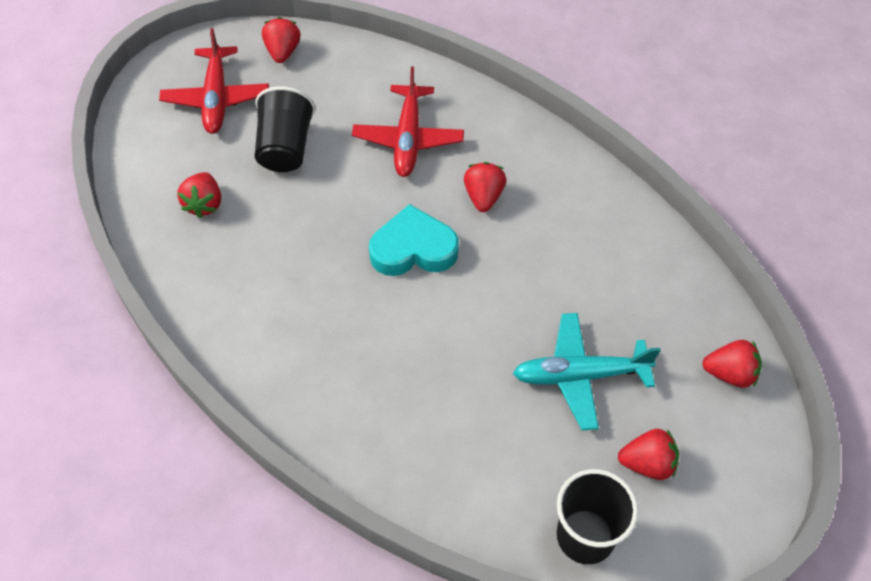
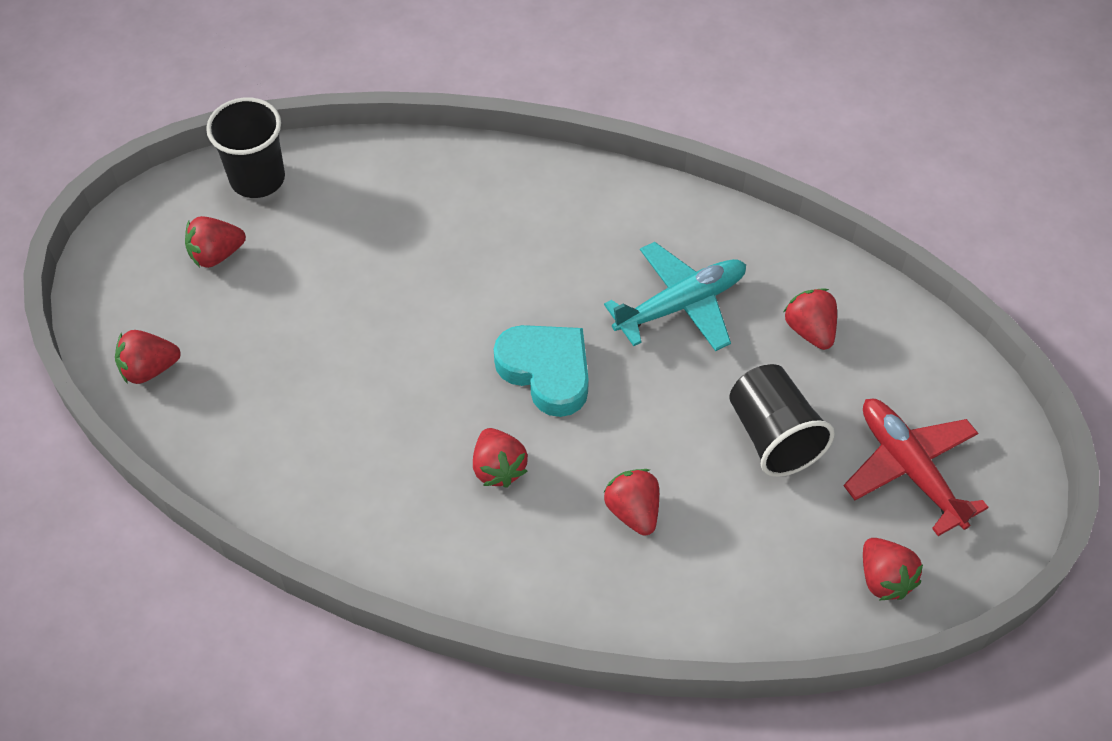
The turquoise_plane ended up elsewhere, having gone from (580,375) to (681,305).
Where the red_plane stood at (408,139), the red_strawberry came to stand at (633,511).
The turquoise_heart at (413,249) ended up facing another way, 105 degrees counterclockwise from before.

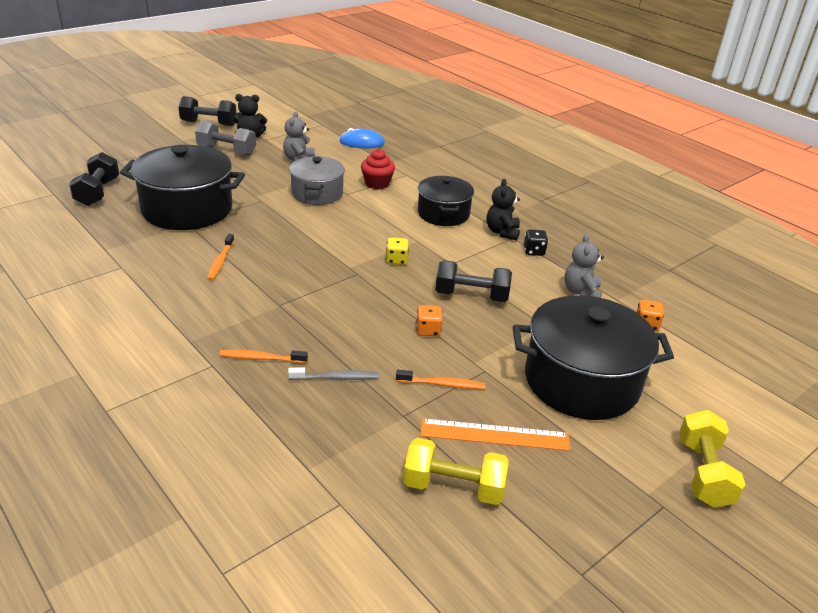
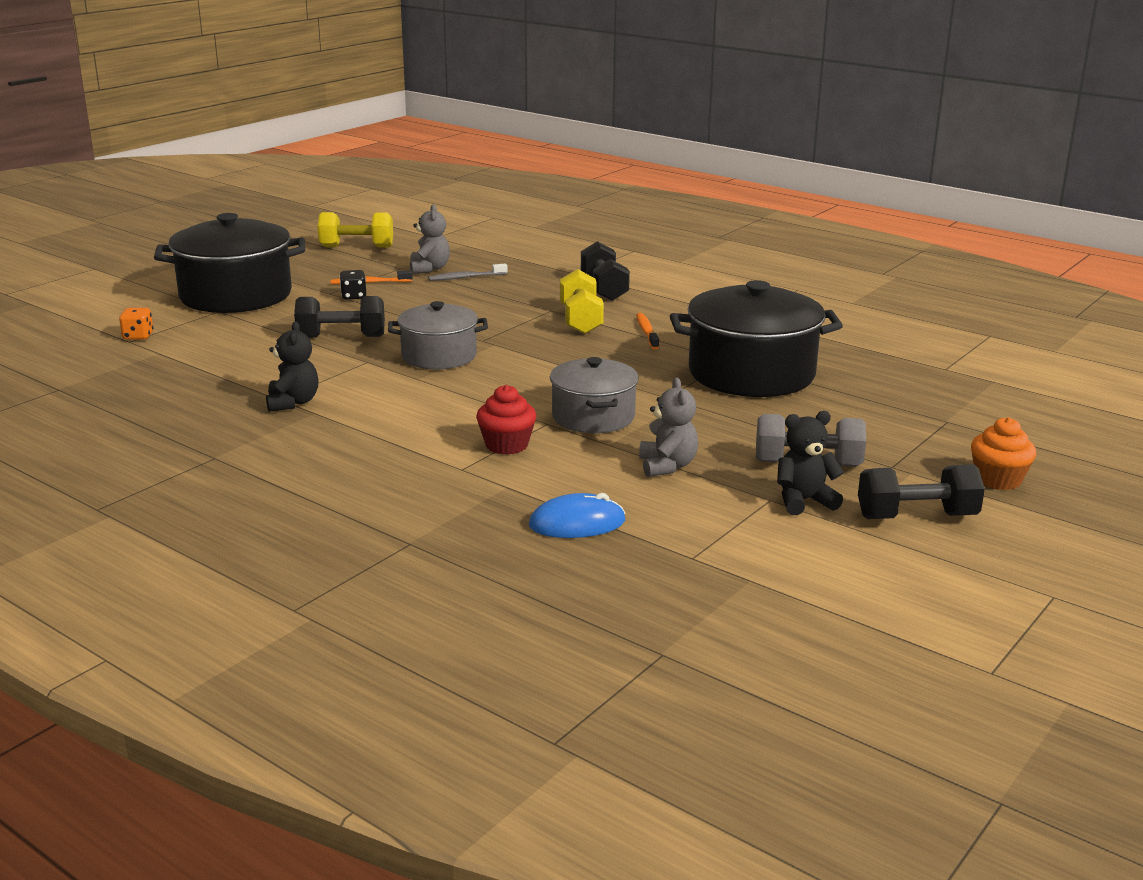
The second view lost the orange_toothbrush at (261,358).
The second view lost the orange_dice at (428,330).
The second view lost the black_pot at (443,214).
The second view lost the orange_ruler at (494,435).
The second view gained the orange_cupcake at (998,480).
The black_dumbbell ended up elsewhere, having gone from (97,192) to (604,289).
The black_dice ended up elsewhere, having gone from (534,251) to (353,296).
The grey_teddy_bear ended up elsewhere, having gone from (581,292) to (429,269).
The yellow_dumbbell ended up elsewhere, having gone from (703,473) to (580,320).
Where the yellow_dice stood at (396,260), the grey_pot came to stand at (439,356).

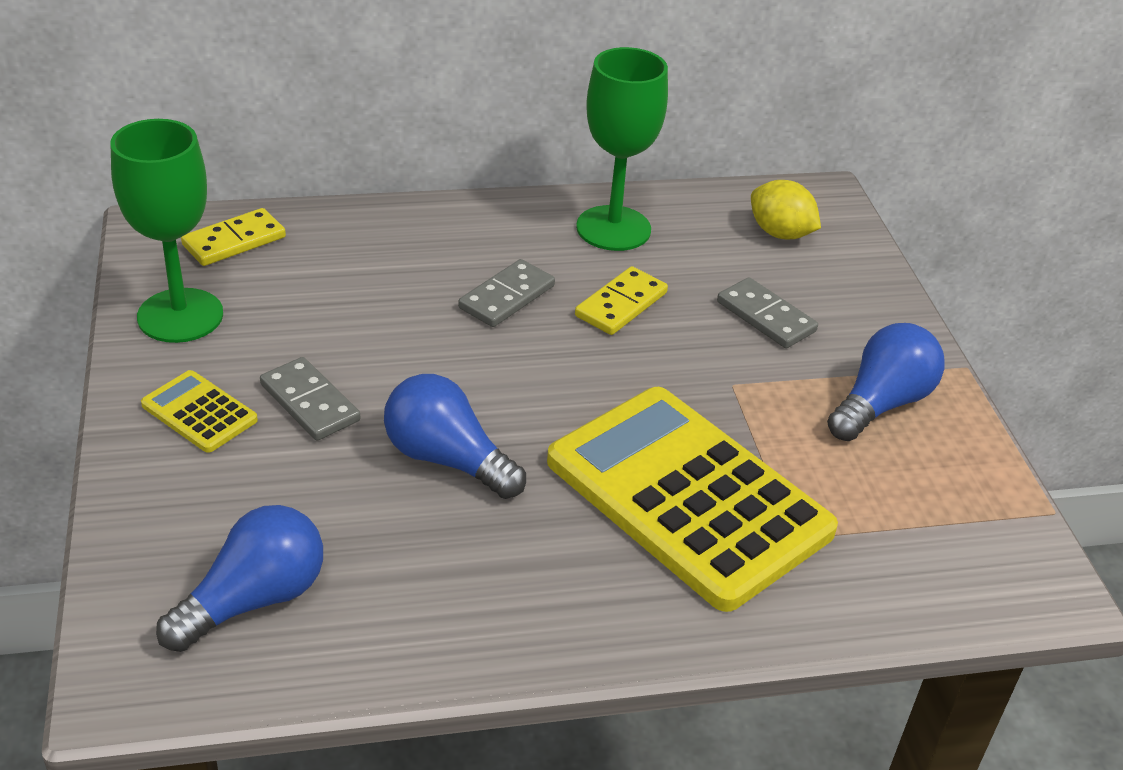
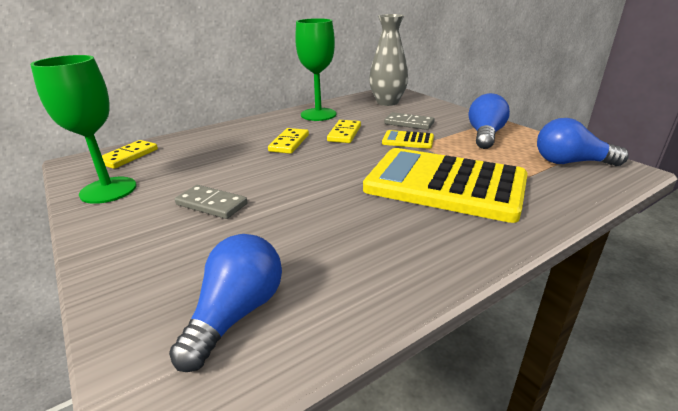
The yellow_calculator ended up elsewhere, having gone from (199,412) to (408,140).
The blue_light_bulb ended up elsewhere, having gone from (447,459) to (570,162).
Where the yellow_lemon stood at (780,233), the grey_vase came to stand at (387,102).
What was the grey_domino at (506,297) turned into the yellow_domino at (289,143).

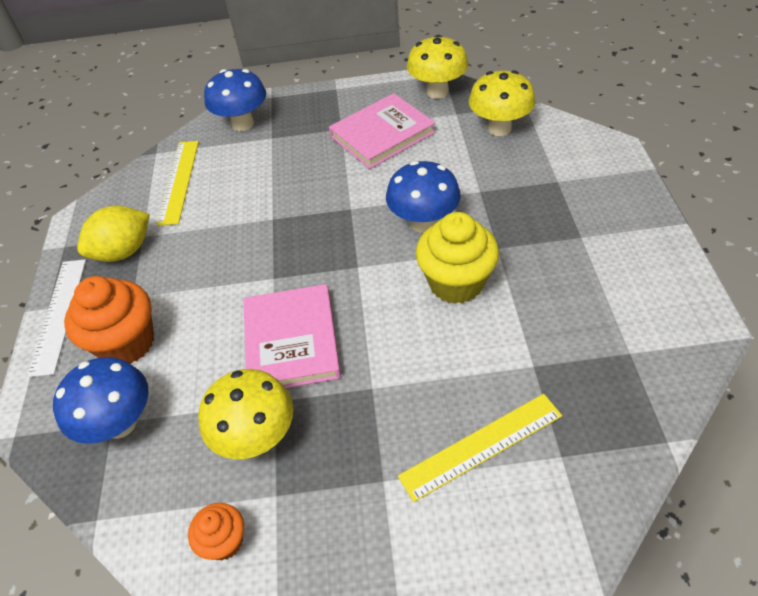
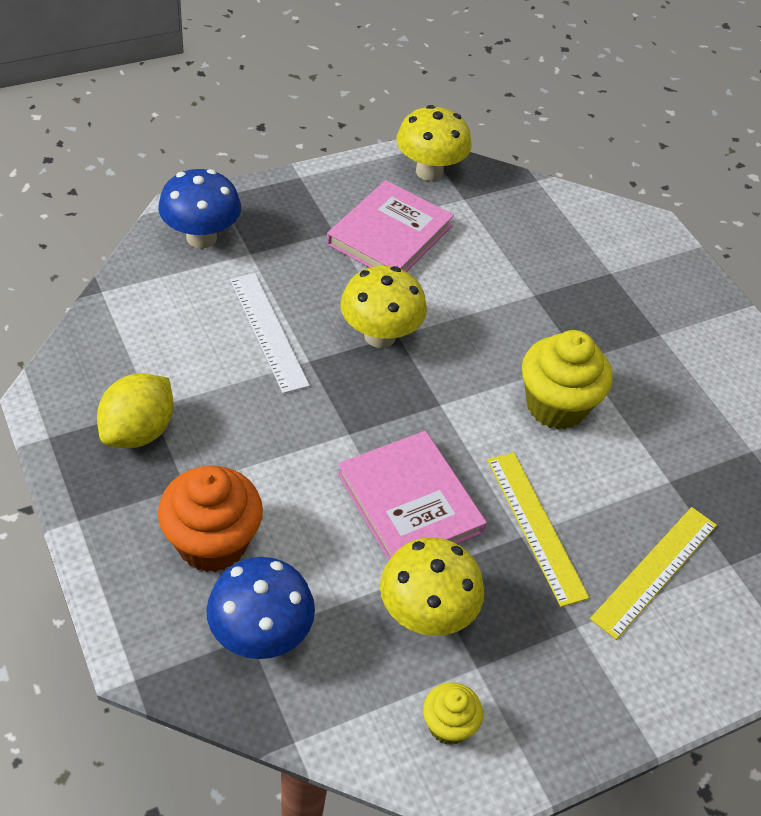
The second view lost the blue_mushroom at (423,222).
The white_ruler ended up elsewhere, having gone from (59,314) to (268,331).
The yellow_ruler ended up elsewhere, having gone from (179,181) to (536,526).
The yellow_mushroom ended up elsewhere, having gone from (499,128) to (380,336).
What was the orange_cupcake at (224,541) turned into the yellow_cupcake at (448,725).

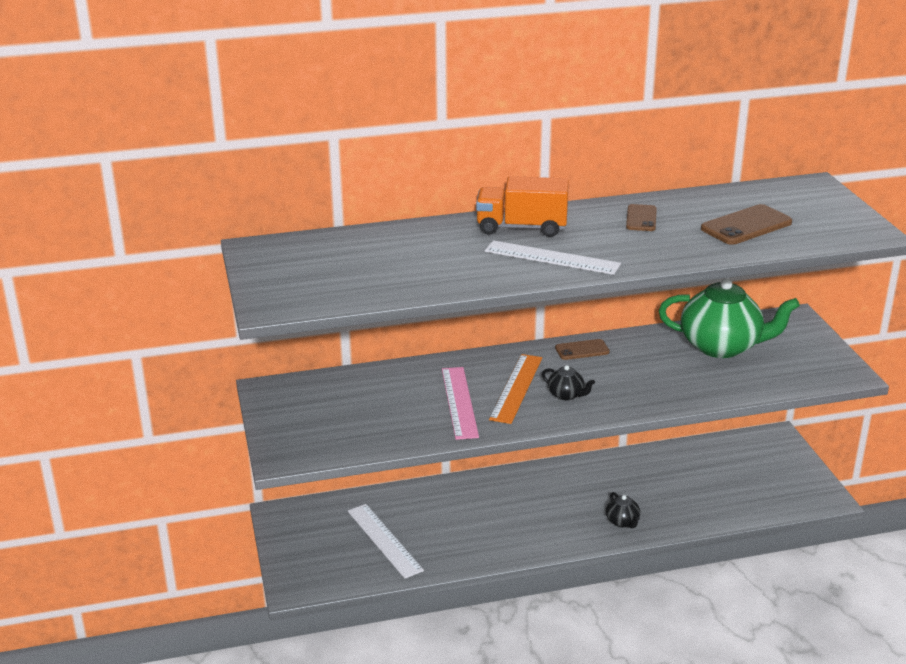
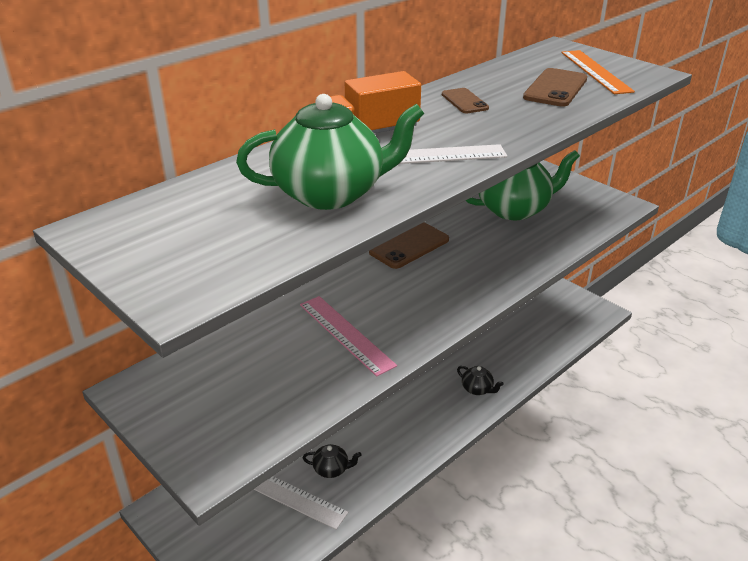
The second view gained the green_teapot at (331,193).
The orange_ruler ended up elsewhere, having gone from (516,388) to (595,71).
The black_teapot ended up elsewhere, having gone from (566,395) to (331,469).
The size of the brown_phone at (582,350) changed by a factor of 1.61.

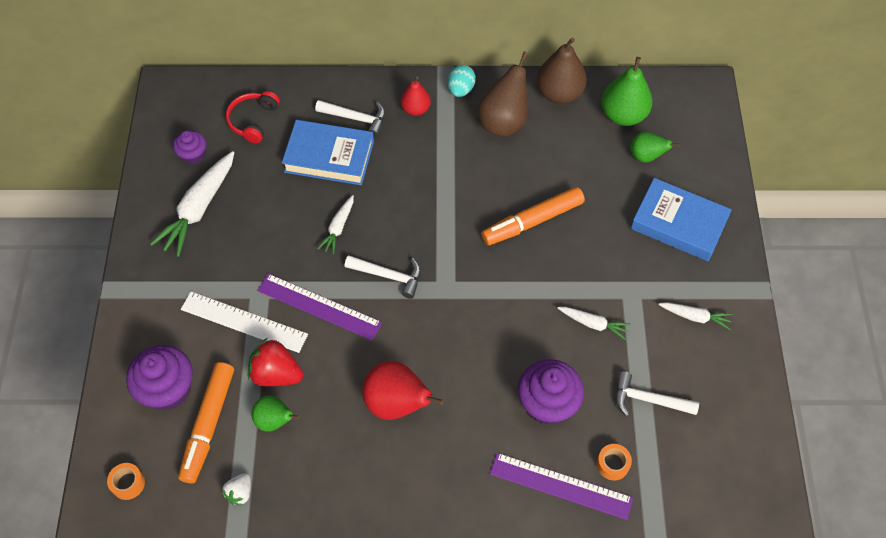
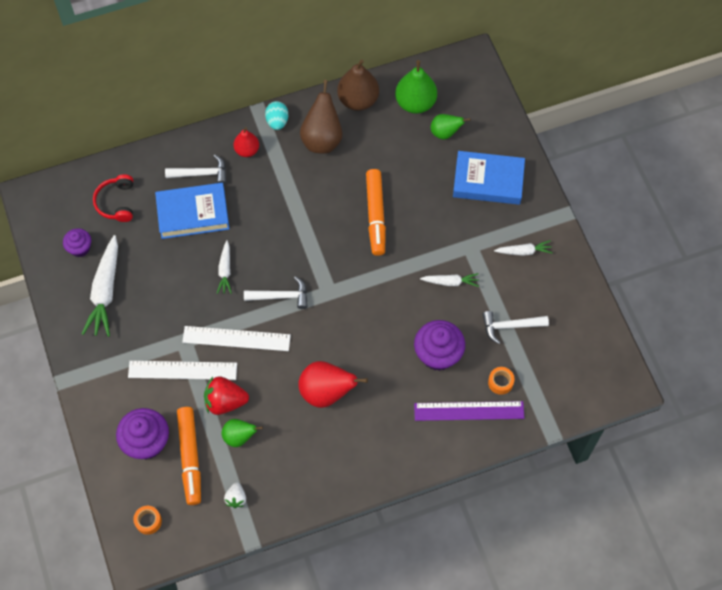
What was the purple_ruler at (319,306) turned into the white_ruler at (236,338).
The orange_marker at (532,221) ended up facing another way, 45 degrees counterclockwise from before.

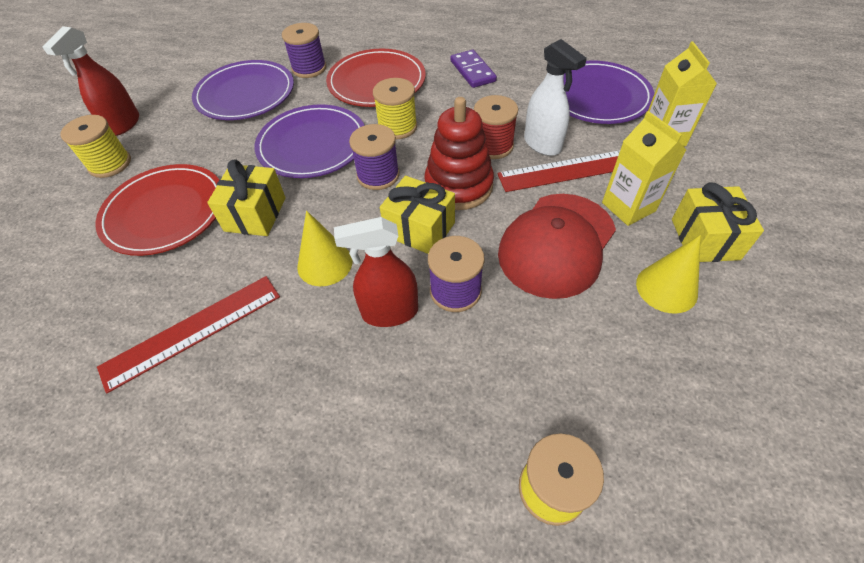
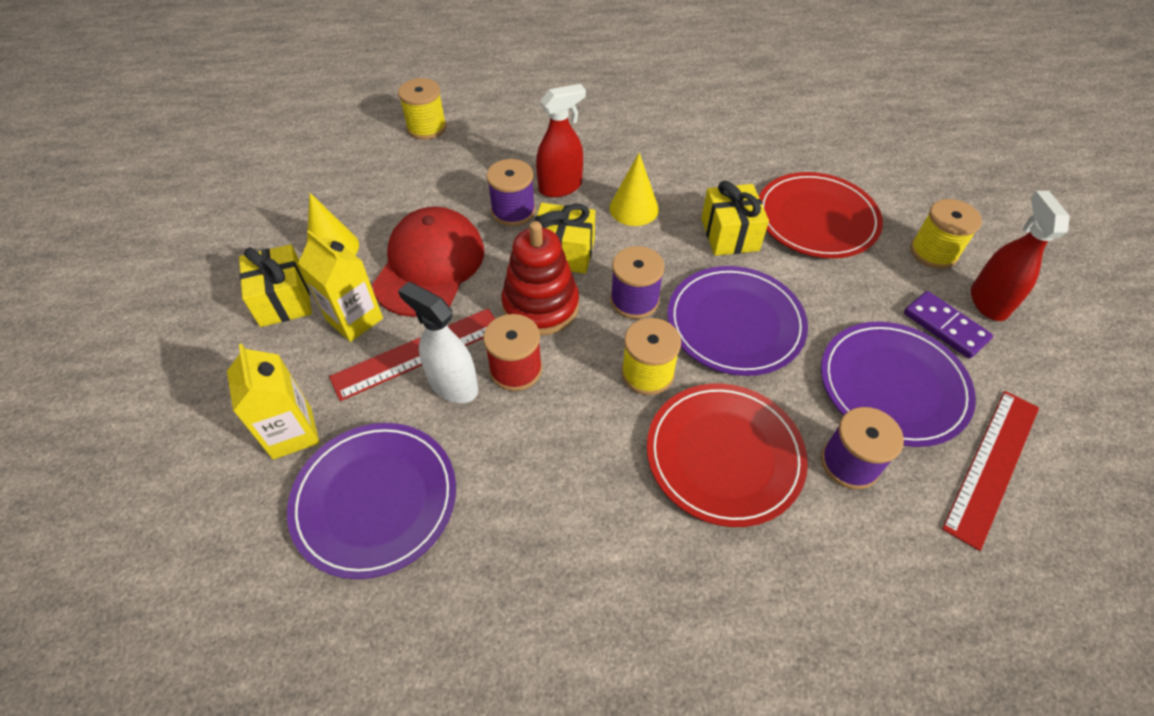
The red_ruler ended up elsewhere, having gone from (193,331) to (992,465).
The purple_domino ended up elsewhere, having gone from (472,71) to (945,327).

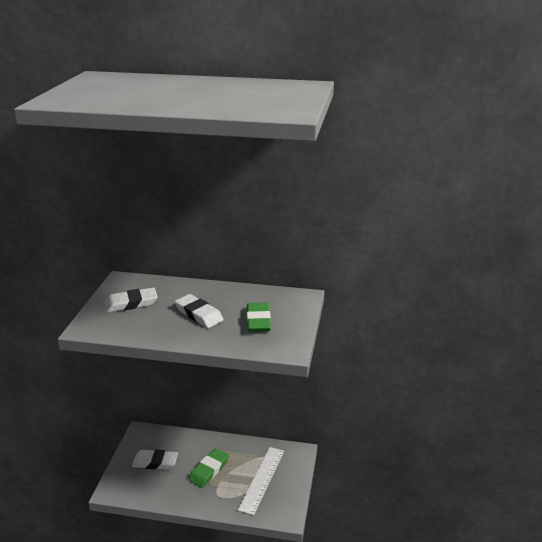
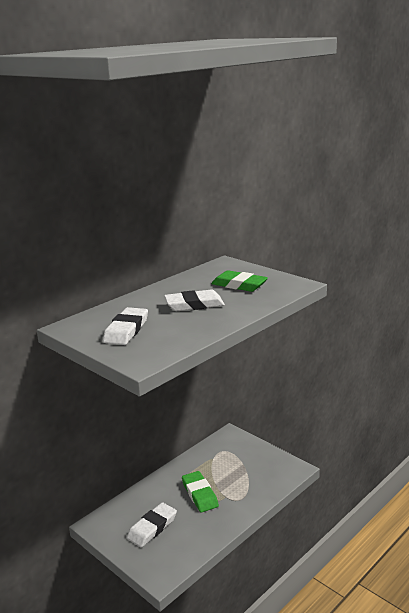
The second view lost the white_ruler at (262,479).

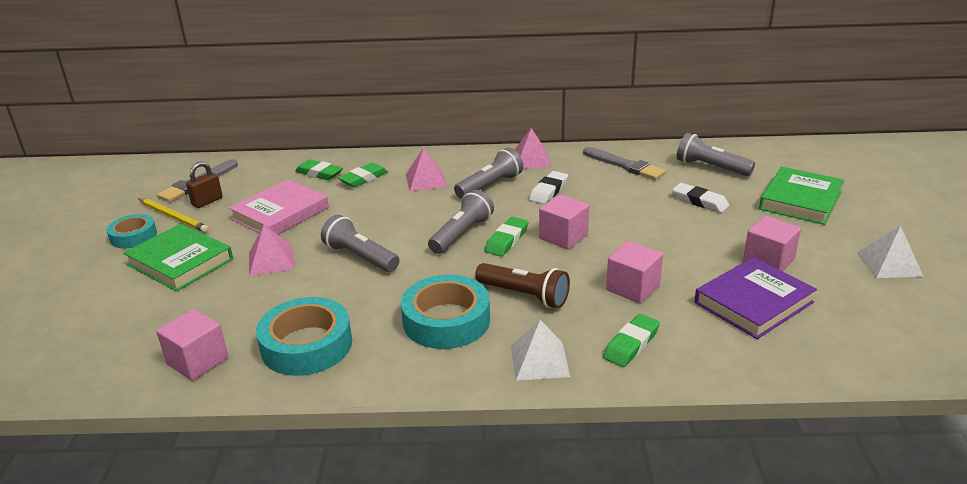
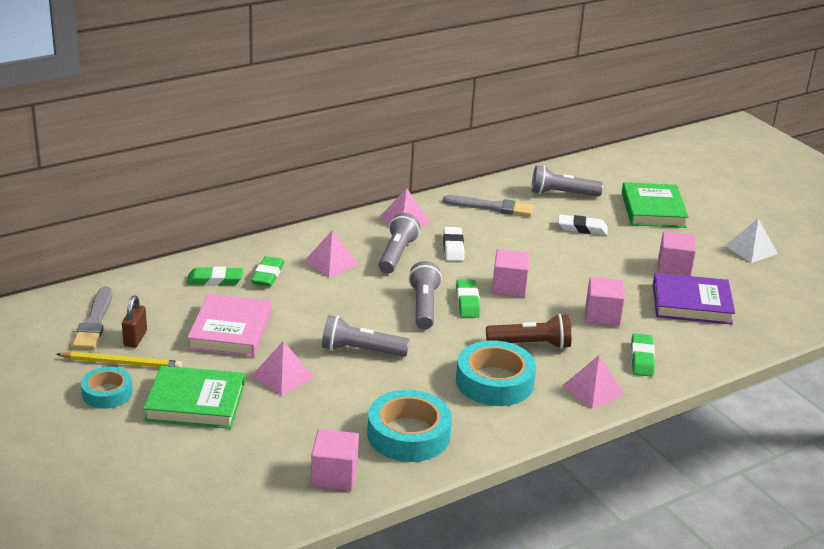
What was the white_pyramid at (539,361) turned into the pink_pyramid at (593,390).
The purple_book at (753,302) ended up facing another way, 75 degrees clockwise from before.

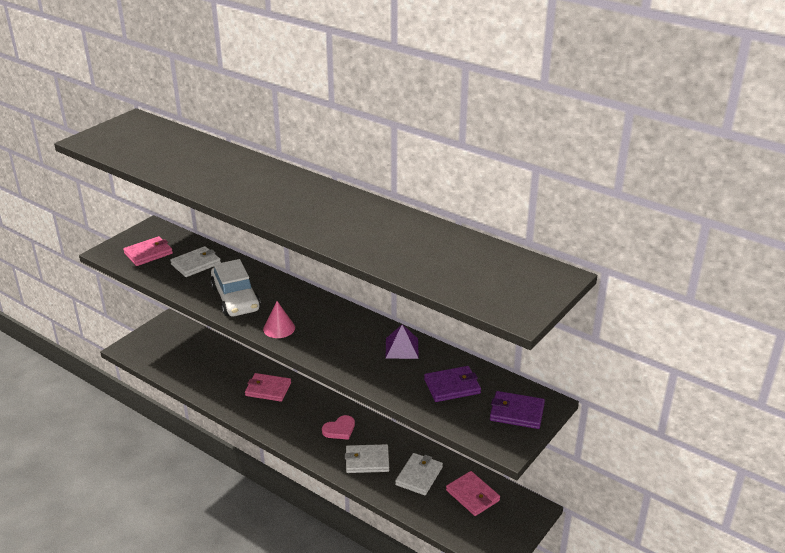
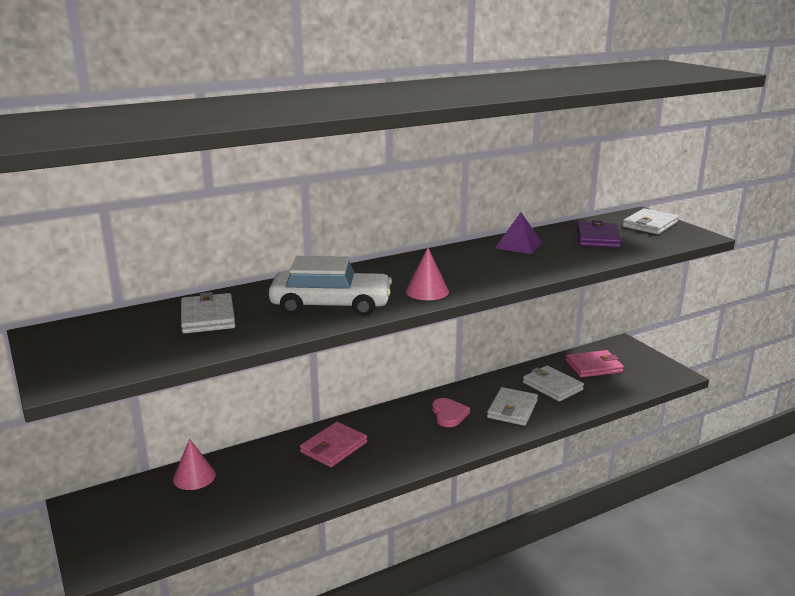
The second view lost the pink_wallet at (148,253).
The second view gained the pink_cone at (194,476).
What was the purple_wallet at (516,412) turned into the white_wallet at (649,225).

